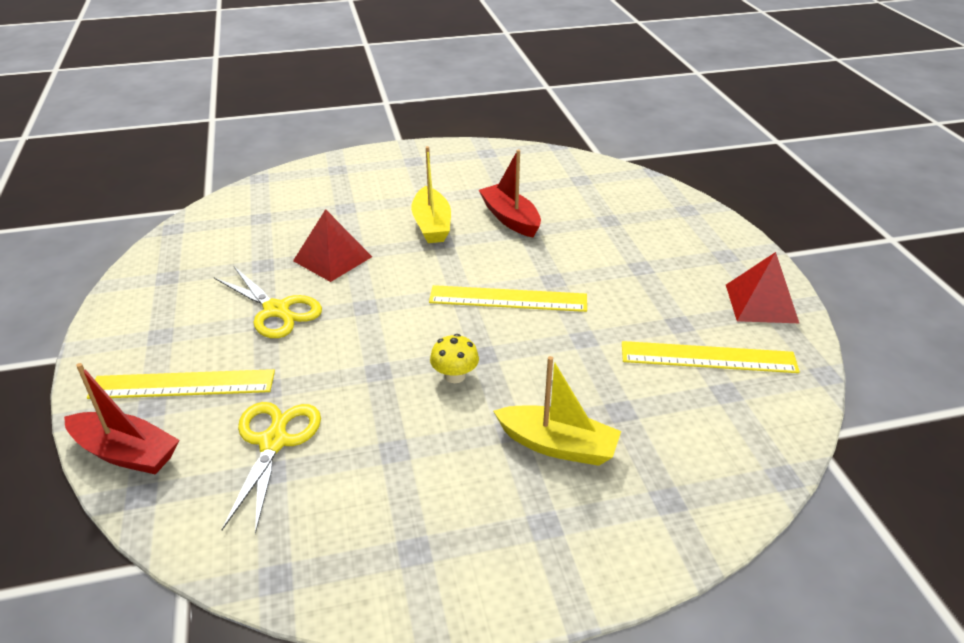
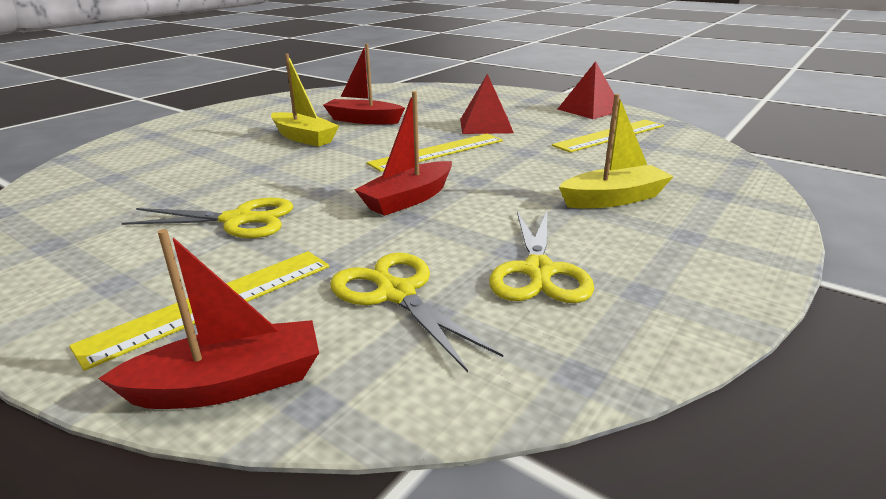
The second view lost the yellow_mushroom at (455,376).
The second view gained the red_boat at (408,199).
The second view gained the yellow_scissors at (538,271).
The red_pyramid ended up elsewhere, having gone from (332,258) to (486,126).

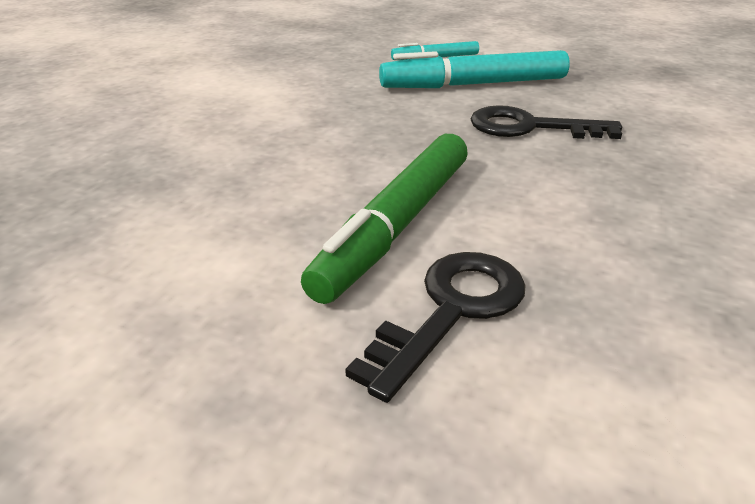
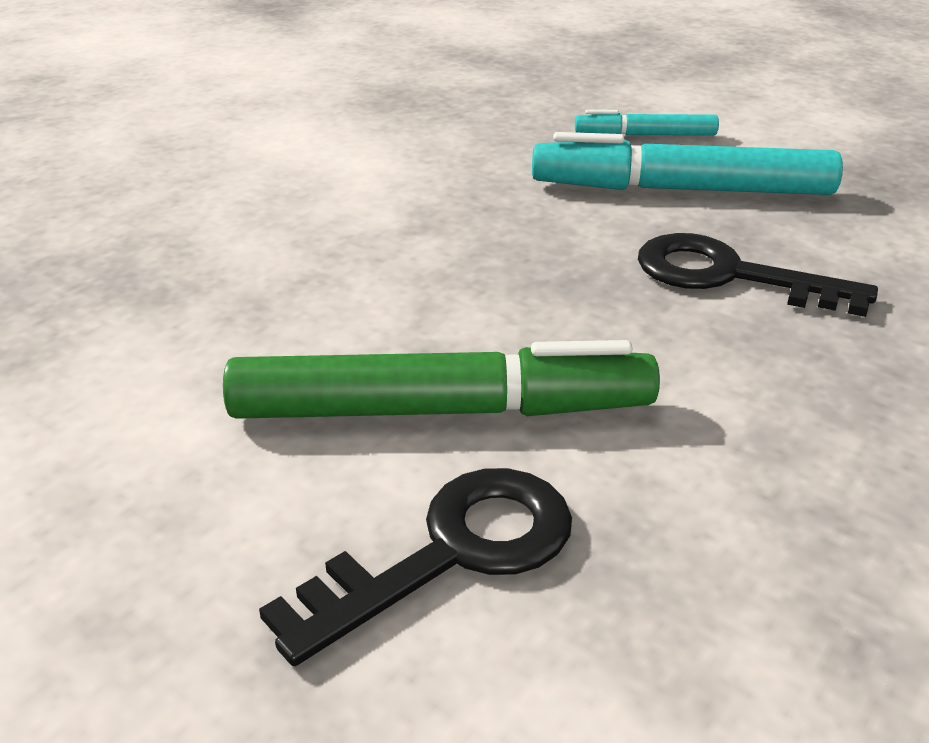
The green_marker at (396,226) ended up facing another way, 135 degrees counterclockwise from before.

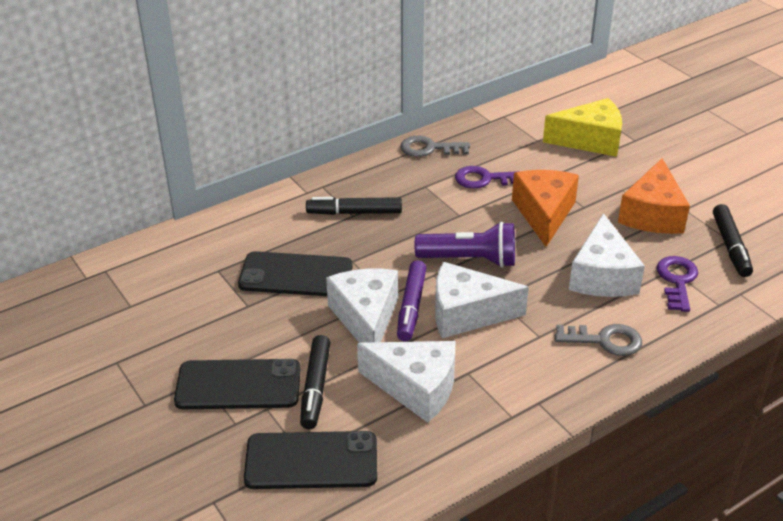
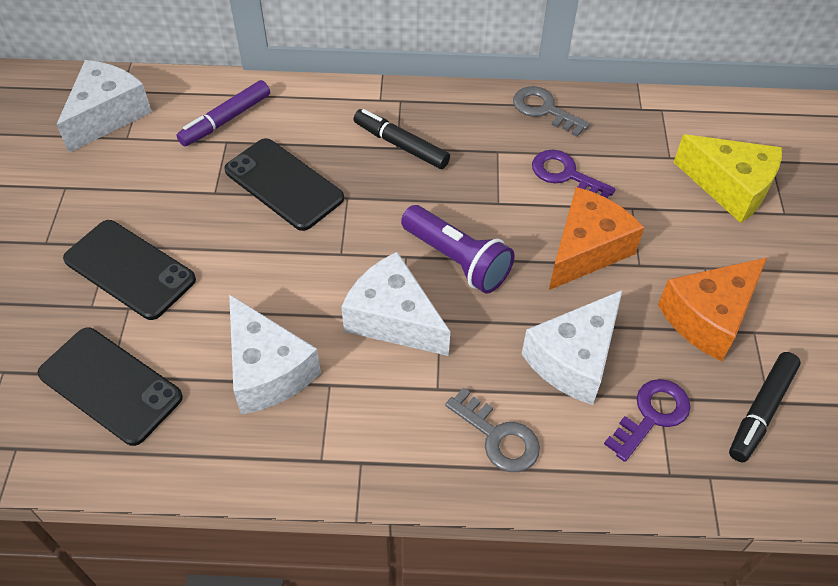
The second view lost the black_marker at (316,387).
The white_cheese ended up elsewhere, having gone from (366,318) to (107,115).
The purple_marker ended up elsewhere, having gone from (411,306) to (226,120).

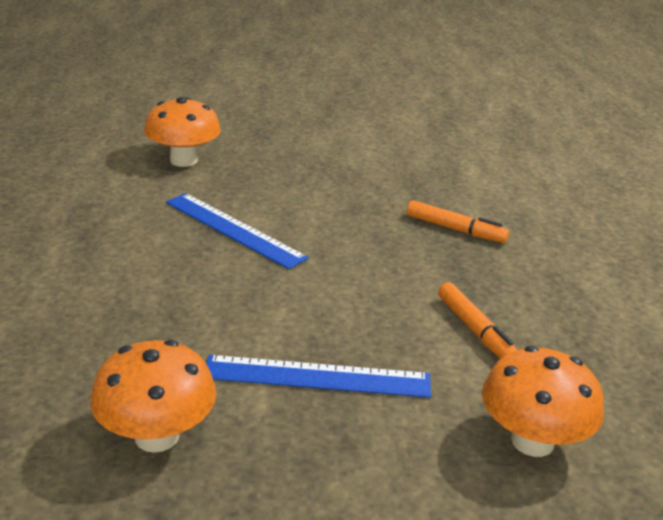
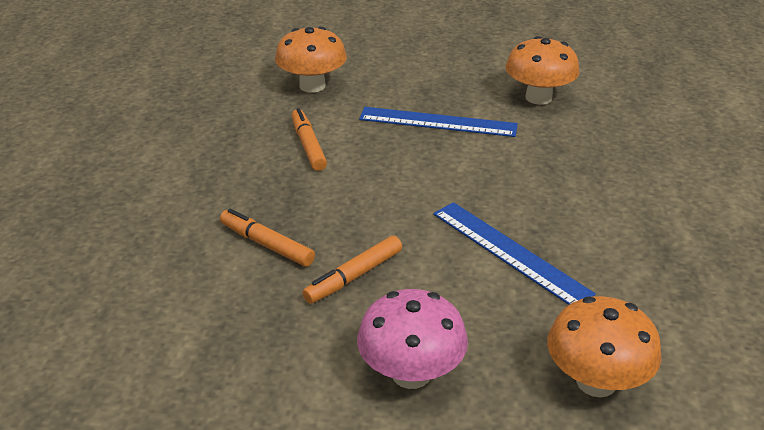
The second view gained the orange_marker at (354,276).
The second view gained the pink_mushroom at (411,373).

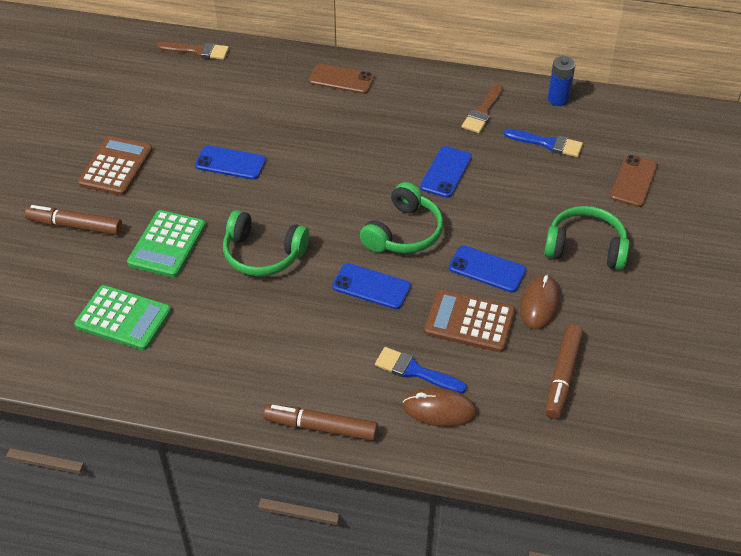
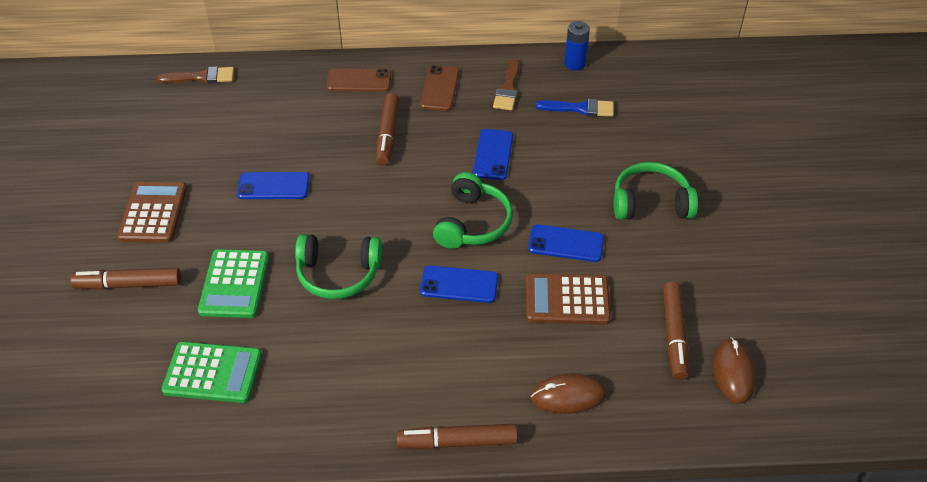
The second view lost the blue_brush at (415,371).
The second view gained the brown_marker at (388,134).
The brown_mouse ended up elsewhere, having gone from (539,304) to (733,372).
The brown_phone ended up elsewhere, having gone from (633,181) to (439,88).

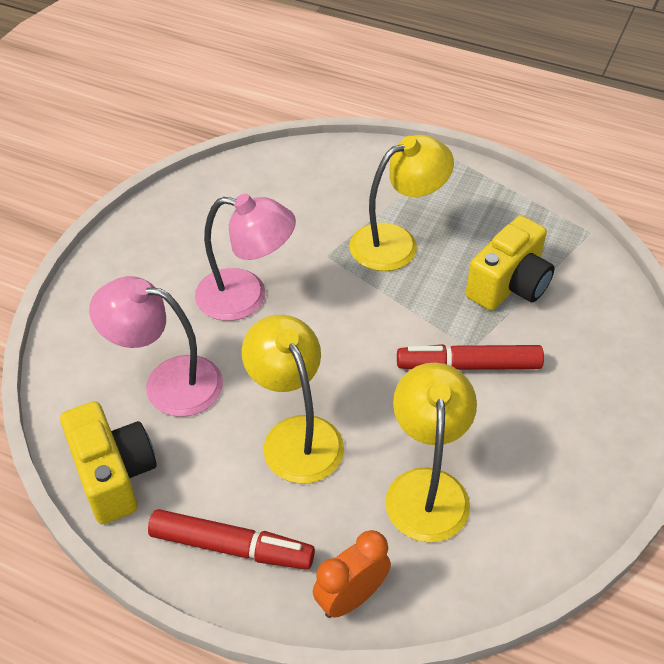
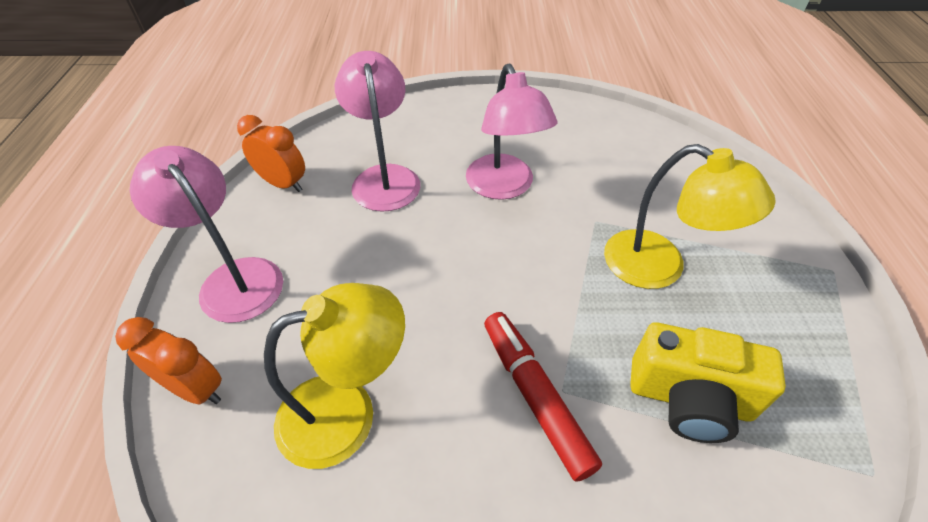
The second view lost the yellow_lamp at (296,435).
Where the yellow_camera stood at (114,475), the orange_clock came to stand at (283,184).
Where the red_marker stood at (232,547), the pink_lamp came to stand at (233,278).

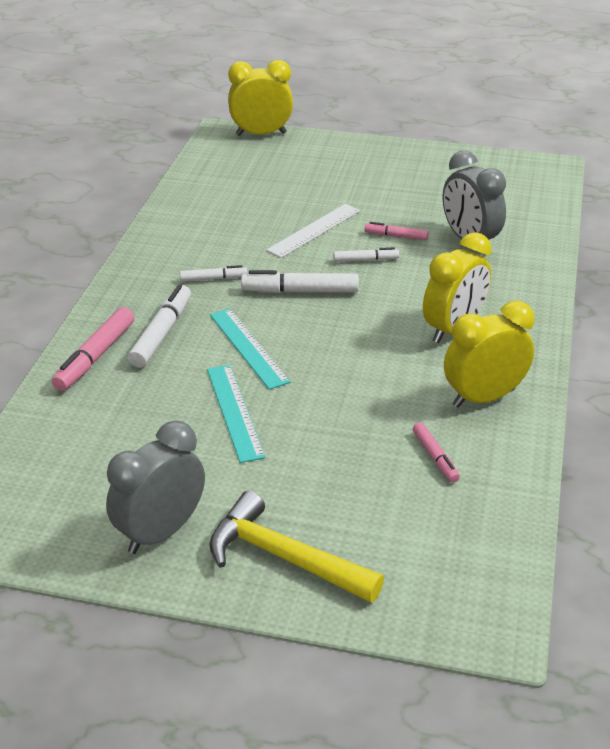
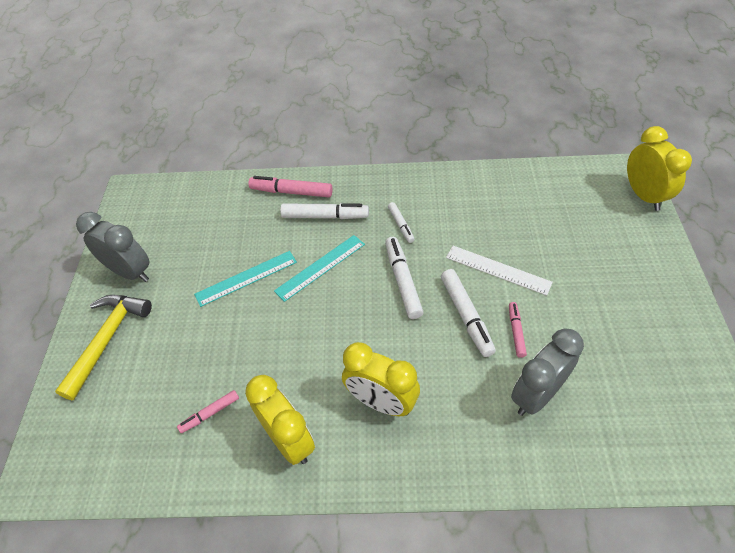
The size of the white_marker at (365,260) changed by a factor of 1.71.

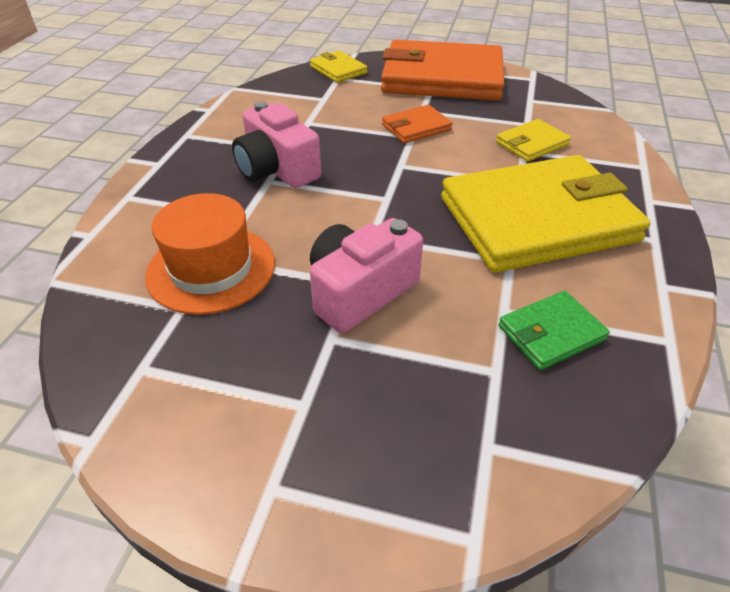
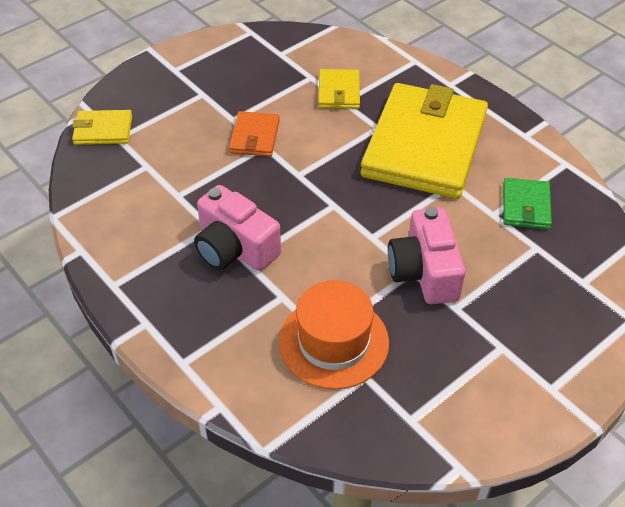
The second view lost the orange_wallet at (442,77).
The pink_camera at (277,169) ended up facing another way, 45 degrees clockwise from before.

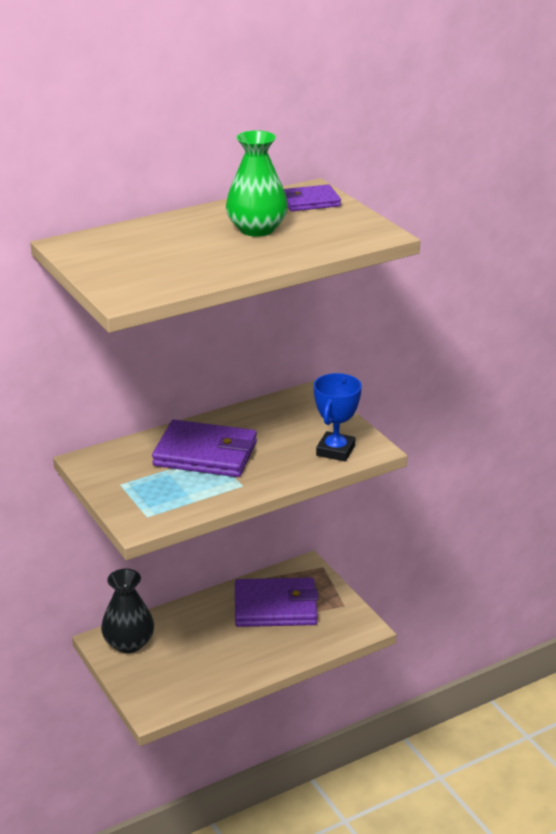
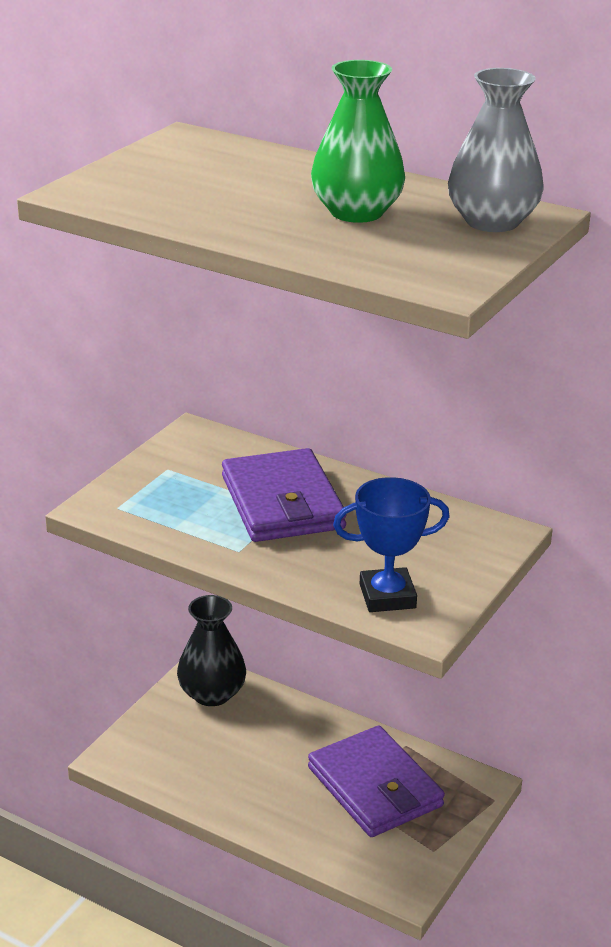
Where the purple_wallet stood at (310,202), the grey_vase came to stand at (492,222).

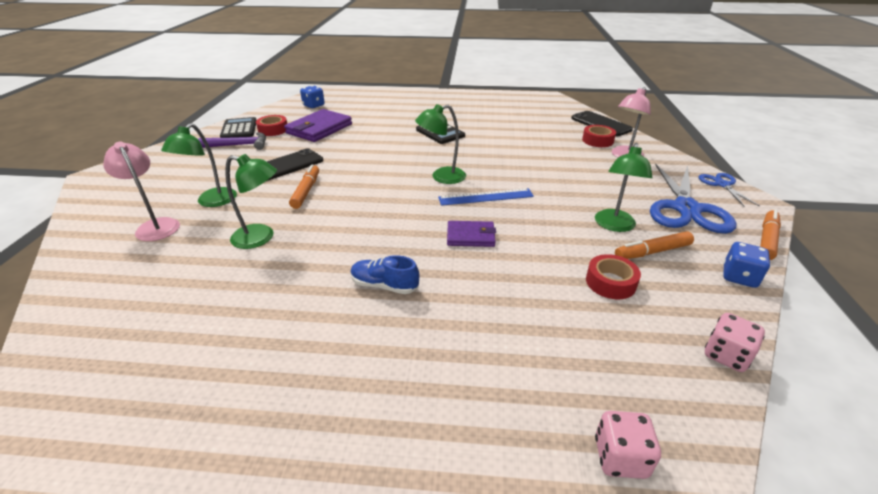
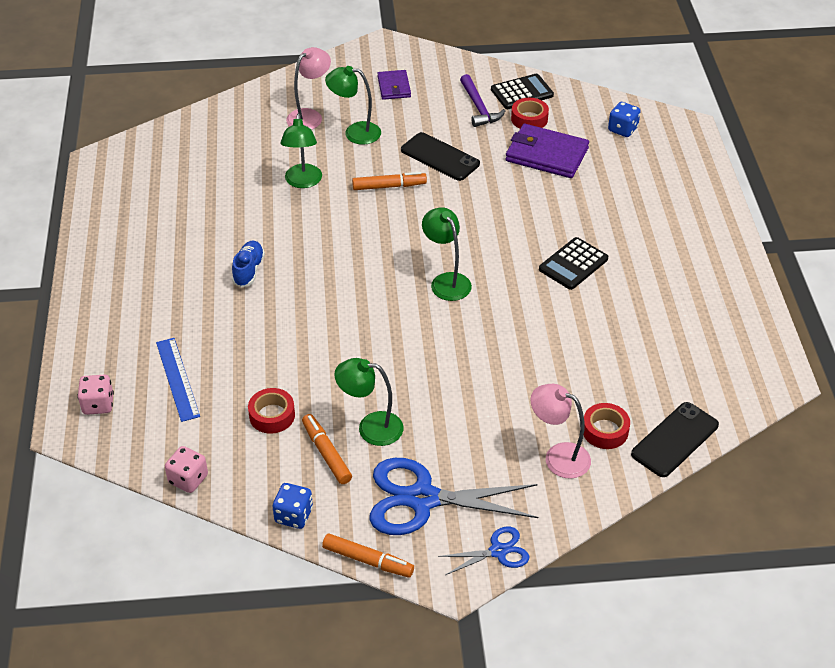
The blue_ruler ended up elsewhere, having gone from (486,197) to (177,379).
The purple_wallet ended up elsewhere, having gone from (471,236) to (394,87).

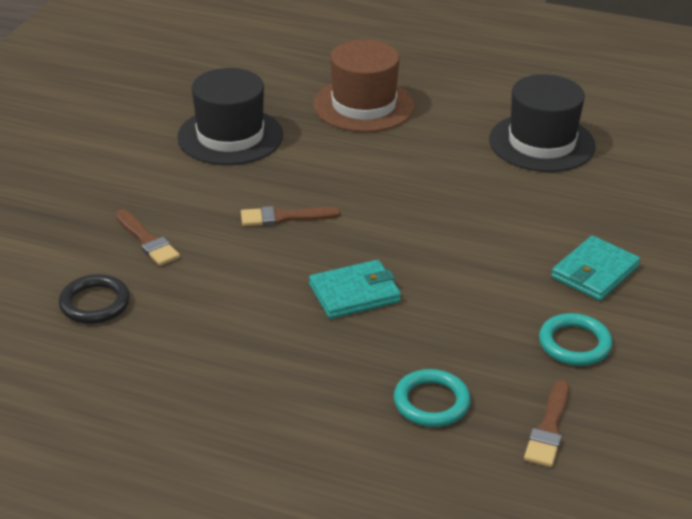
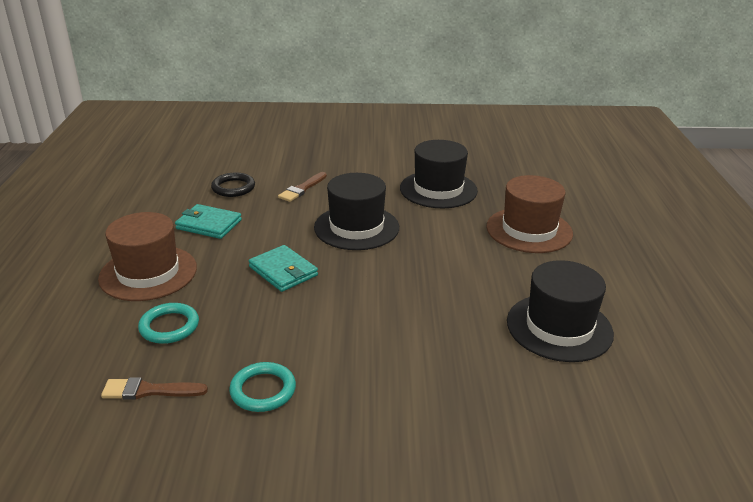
The second view gained the brown_hat at (148,273).
The turquoise_wallet ended up elsewhere, having gone from (595,272) to (208,224).
Where the brown_brush stood at (284,217), the black_hat came to stand at (356,227).

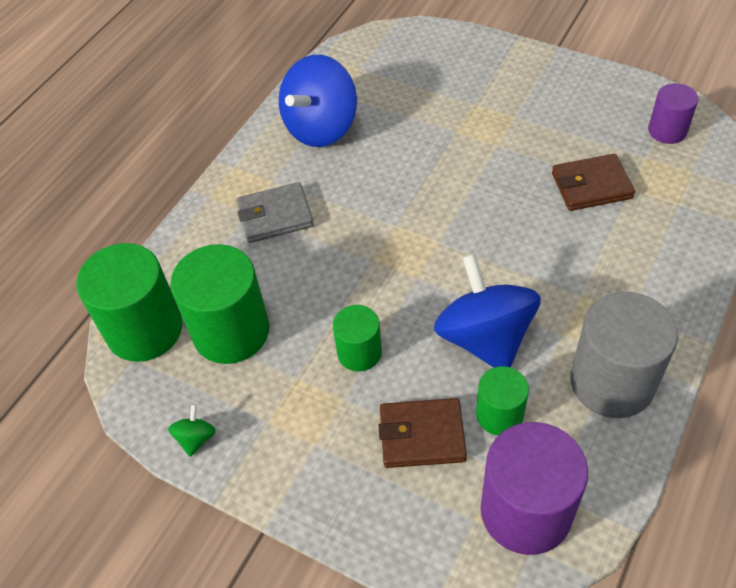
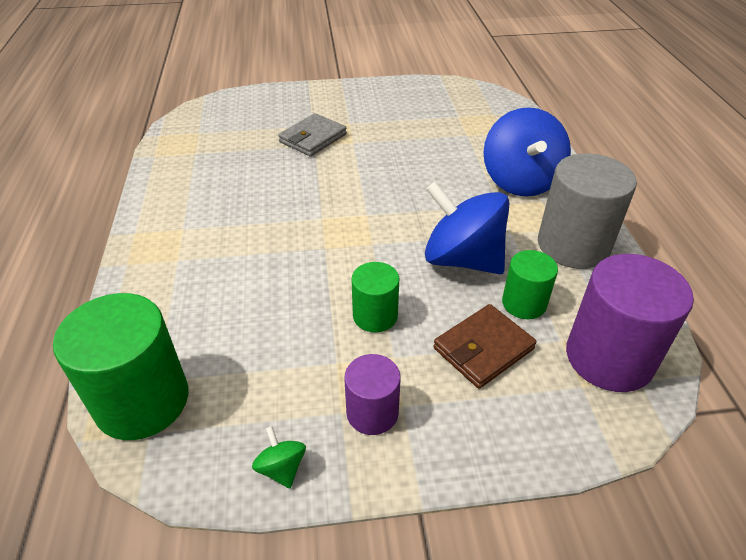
The second view lost the green_cylinder at (231,331).
The second view lost the brown_wallet at (591,186).
The grey_wallet ended up elsewhere, having gone from (275,216) to (313,138).
The blue_spinning_top ended up elsewhere, having gone from (321,127) to (520,181).
The purple_cylinder ended up elsewhere, having gone from (667,130) to (372,412).

